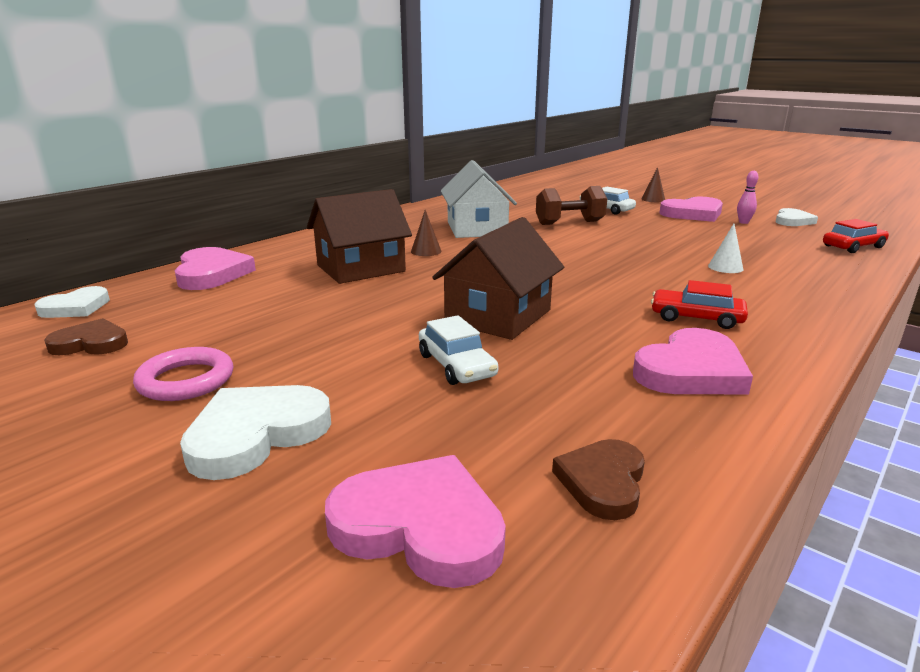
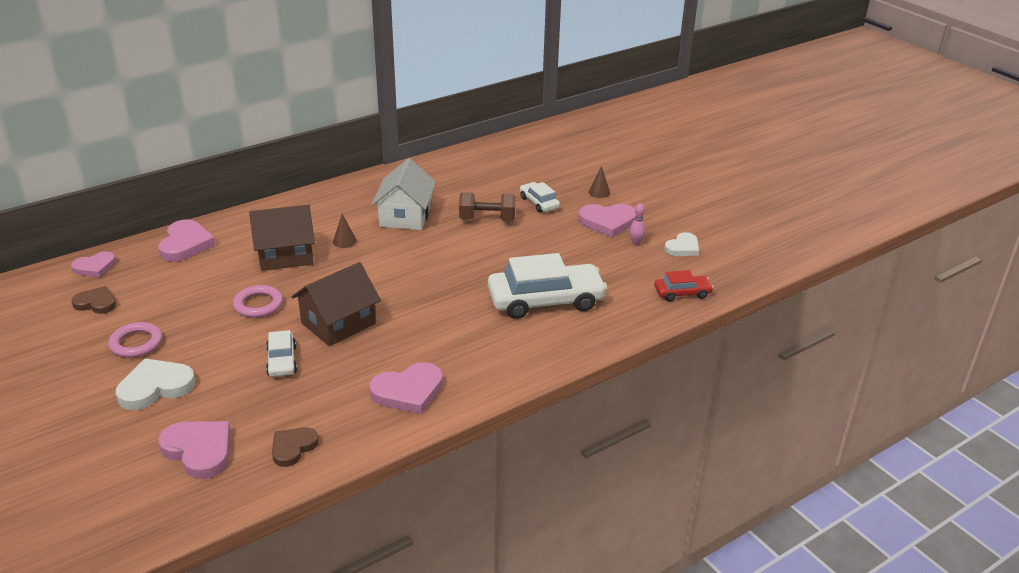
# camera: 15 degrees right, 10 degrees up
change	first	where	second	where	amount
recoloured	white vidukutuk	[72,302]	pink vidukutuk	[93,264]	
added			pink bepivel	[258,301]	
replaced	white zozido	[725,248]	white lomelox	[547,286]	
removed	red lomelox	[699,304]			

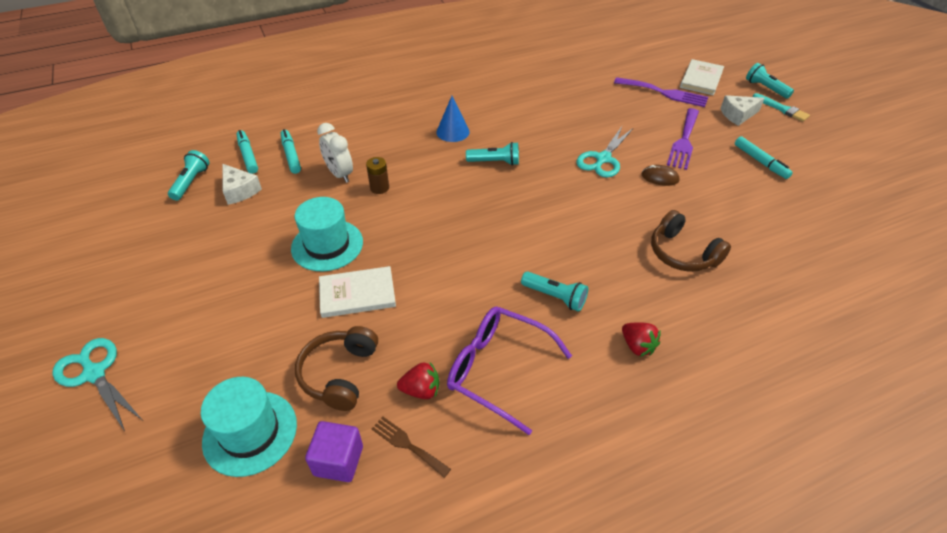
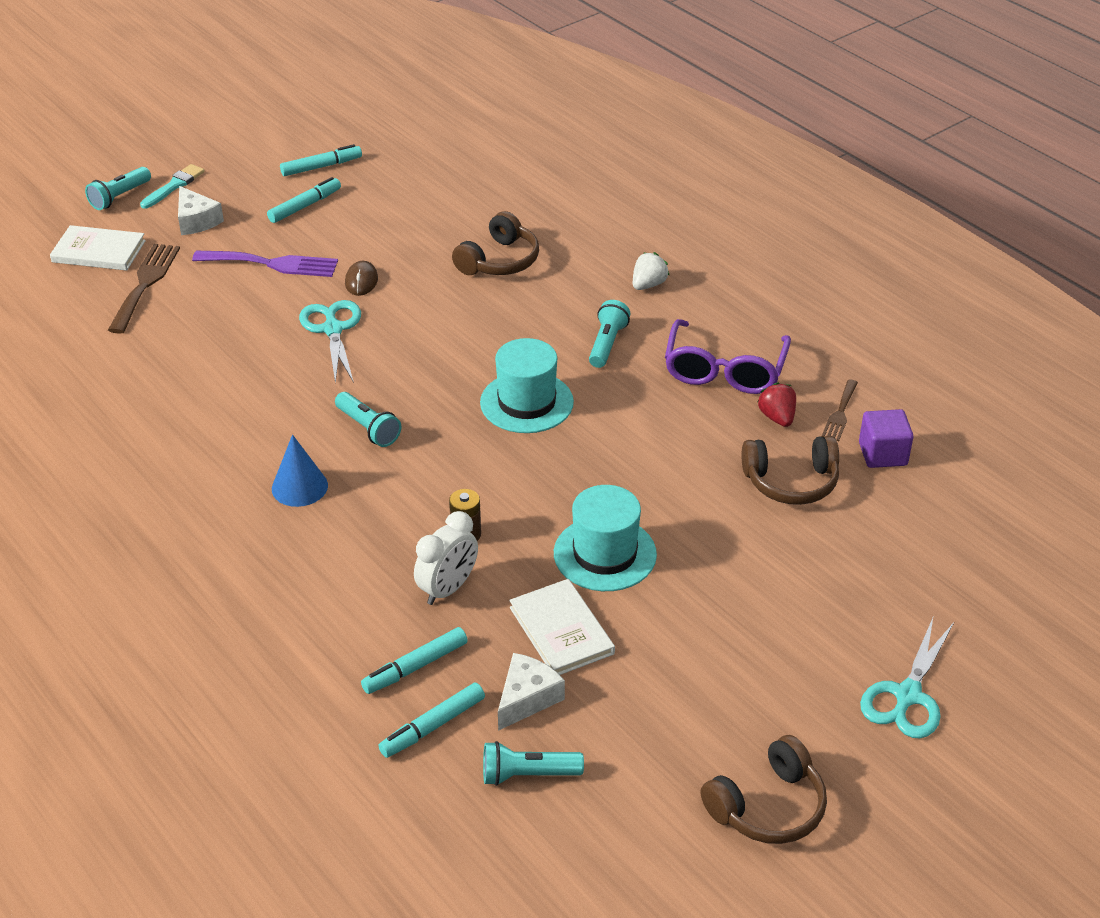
# camera: 105 degrees left, 5 degrees down
change	first	where	second	where	amount
recoloured	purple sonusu	[661,92]	brown sonusu	[144,289]	
added			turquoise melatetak	[321,160]	
turned	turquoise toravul	[604,152]		[330,342]	120 degrees counterclockwise
turned	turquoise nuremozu	[492,154]		[368,419]	150 degrees clockwise
moved	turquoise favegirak	[249,427]		[527,385]	
moved	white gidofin	[357,292]		[562,627]	
recoloured	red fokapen	[641,339]	white fokapen	[651,271]	
added			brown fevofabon	[764,789]	

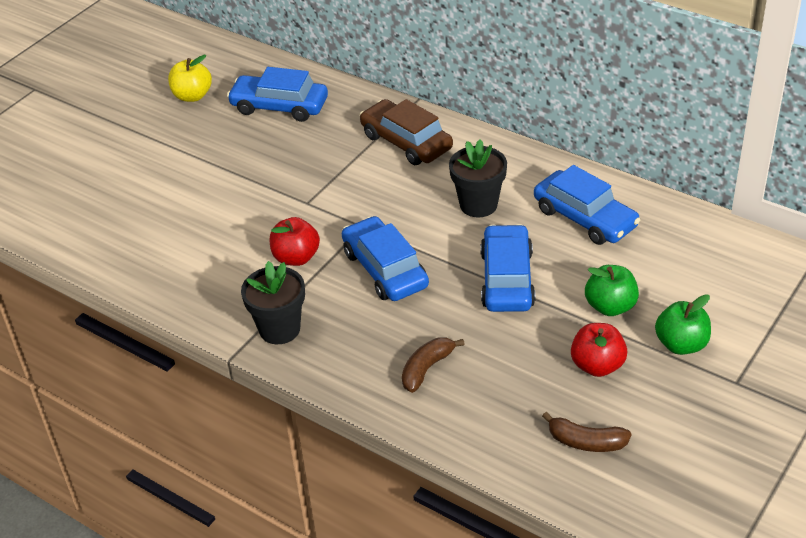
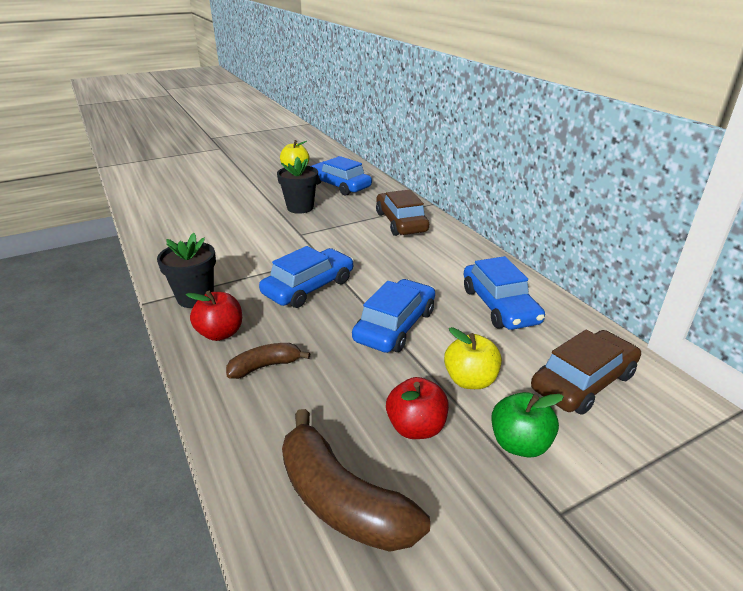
# camera: 25 degrees right, 10 degrees down
change	first	where	second	where	amount
moved	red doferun	[295,241]		[214,315]	
turned	blue lomelox	[385,258]		[306,277]	45 degrees clockwise
moved	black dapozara	[478,178]		[297,185]	
resized	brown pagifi	[586,432]		[356,480]	x1.80
recoloured	green doferun	[612,290]	yellow doferun	[473,358]	
added			brown lomelox	[586,372]	

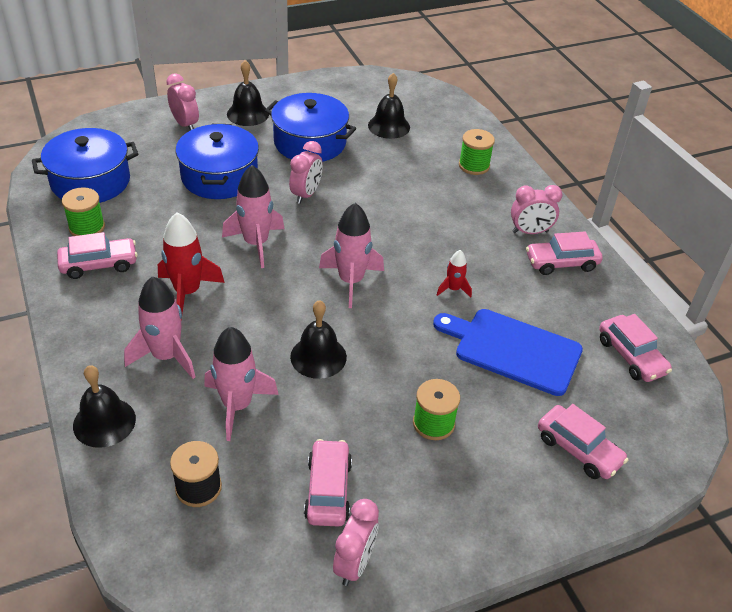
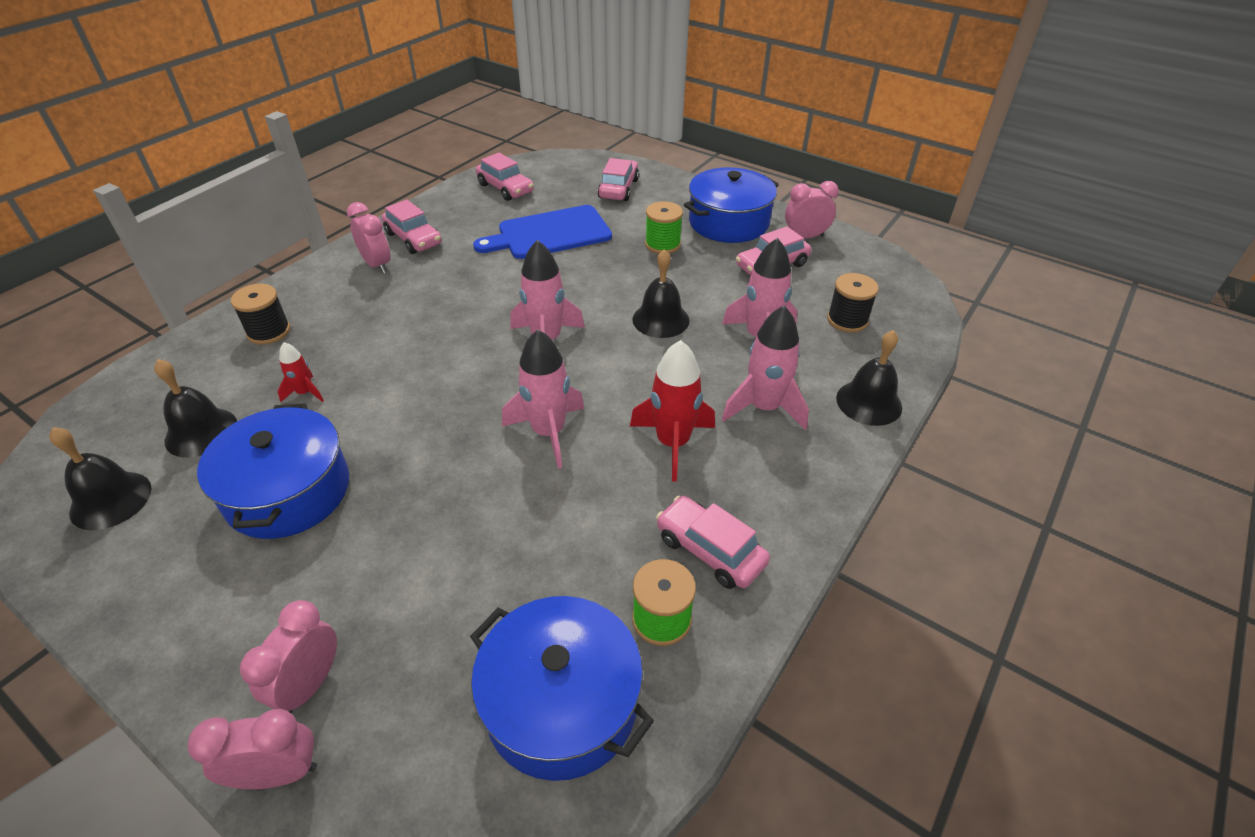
# camera: 120 degrees left, 0 degrees up
change	first	where	second	where	amount
moved	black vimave	[248,93]		[100,478]	
moved	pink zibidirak	[306,172]		[252,749]	
recoloured	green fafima	[477,152]	black fafima	[260,314]	
moved	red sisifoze	[454,274]		[301,372]	
turned	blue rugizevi	[508,352]		[542,232]	75 degrees clockwise
turned	pink lomelox	[635,348]		[505,177]	105 degrees clockwise
moved	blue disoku	[217,161]		[731,205]	

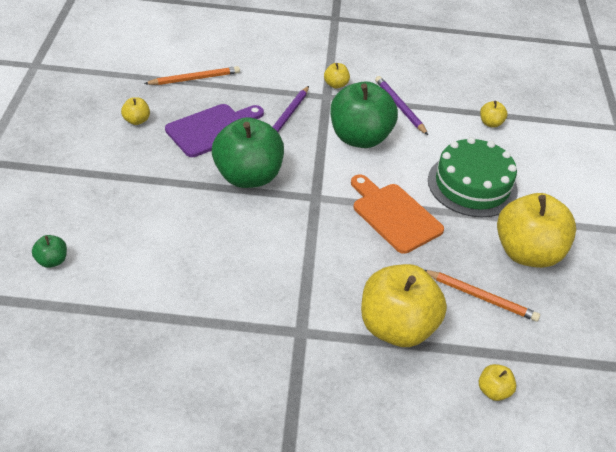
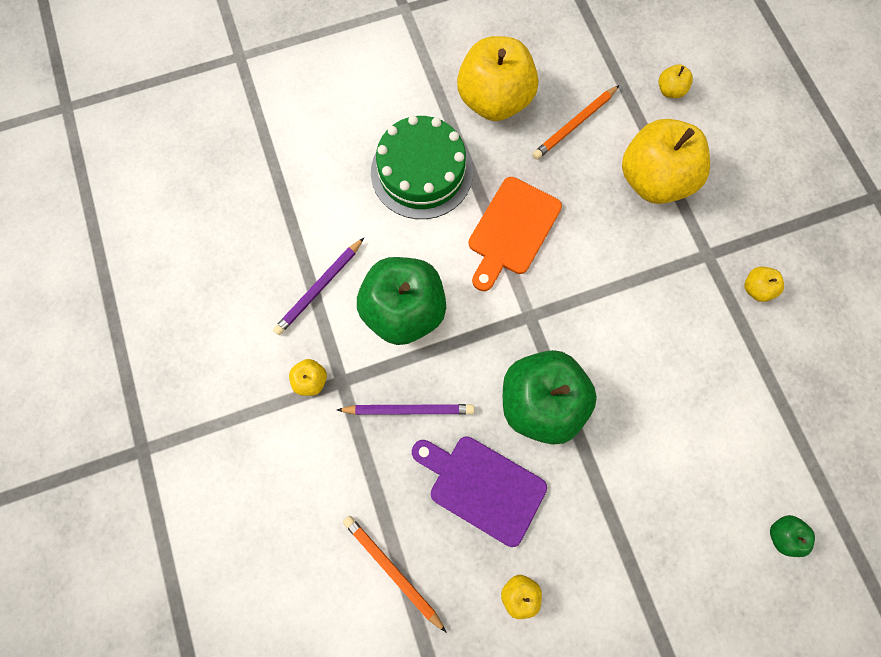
# camera: 110 degrees left, 30 degrees up
change	first	where	second	where	amount
turned	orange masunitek	[482,296]		[575,122]	135 degrees counterclockwise
moved	yellow doferun	[494,114]		[764,284]	

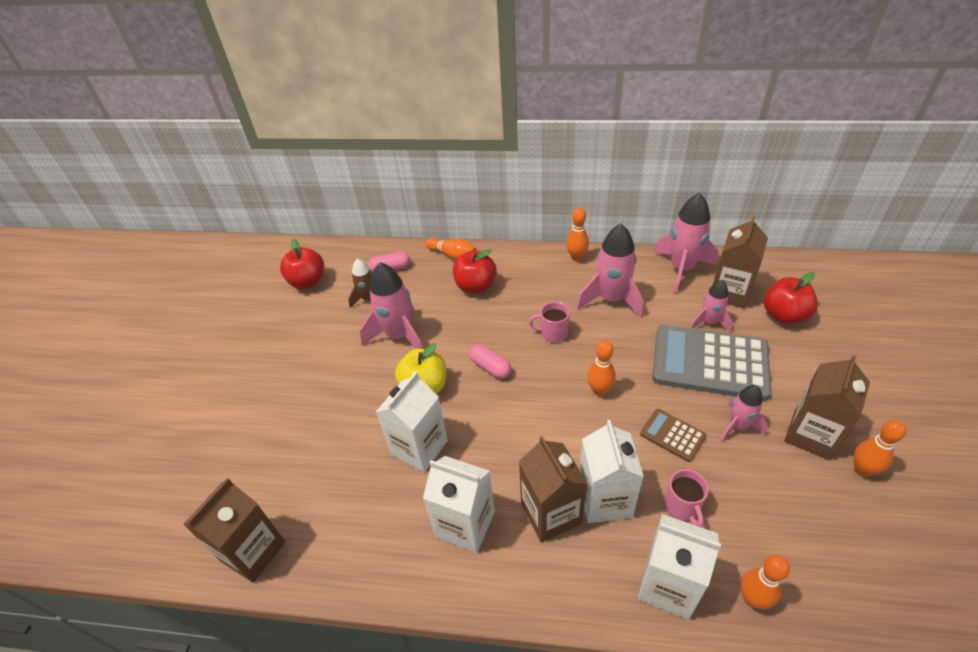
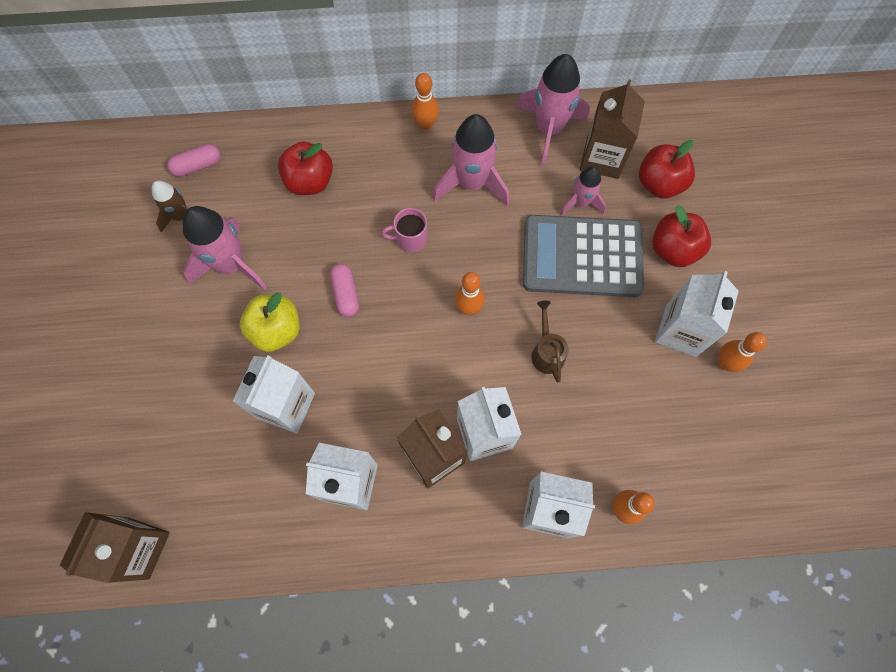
# camera: 15 degrees left, 25 degrees up
change	first	where	second	where	amount
turned	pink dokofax	[490,361]		[344,290]	45 degrees clockwise
replaced	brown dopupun	[673,435]	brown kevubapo	[550,341]	
moved	red doferun	[302,264]		[681,236]	
recoloured	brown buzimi	[827,407]	white buzimi	[697,314]	
removed	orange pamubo	[451,249]			
removed	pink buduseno	[687,498]			
removed	pink sisifoze	[744,413]			

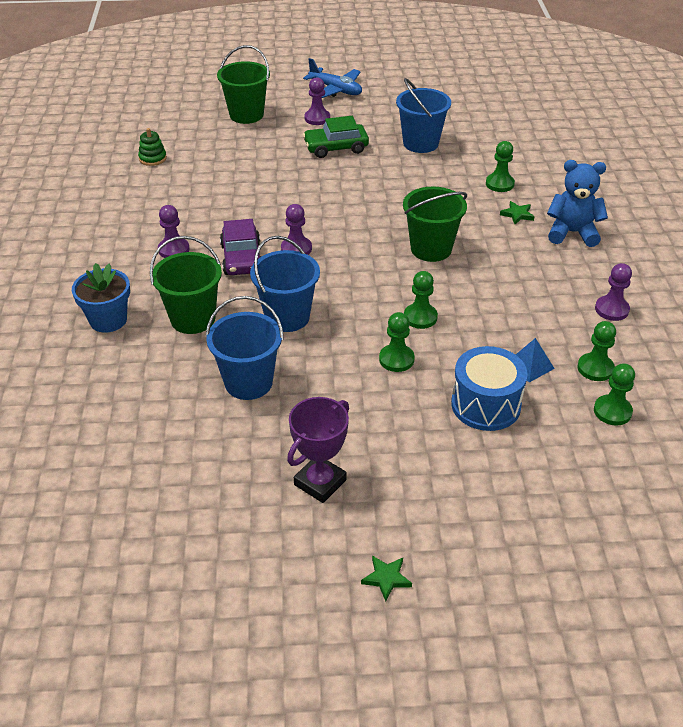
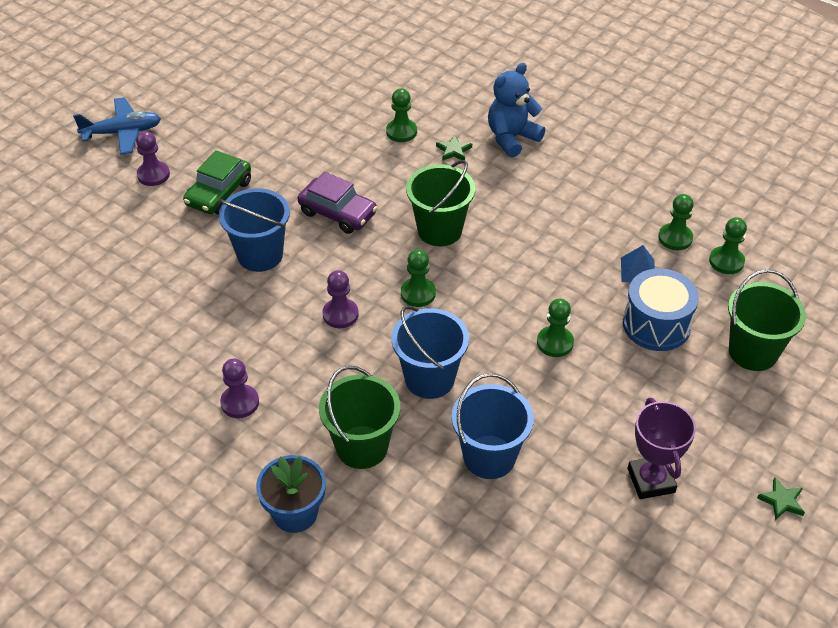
# camera: 50 degrees left, 5 degrees up
change	first	where	second	where	amount
moved	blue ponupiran	[423,115]		[254,230]	
moved	purple lomelox	[241,247]		[337,203]	
moved	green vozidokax	[421,300]		[418,278]	
moved	green ponupiran	[243,84]		[767,320]	
removed	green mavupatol	[152,147]			
removed	purple vozidokax	[613,292]			

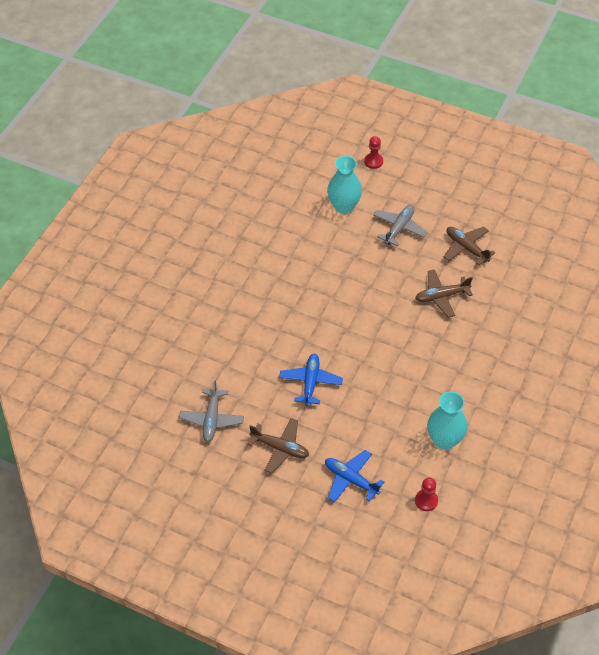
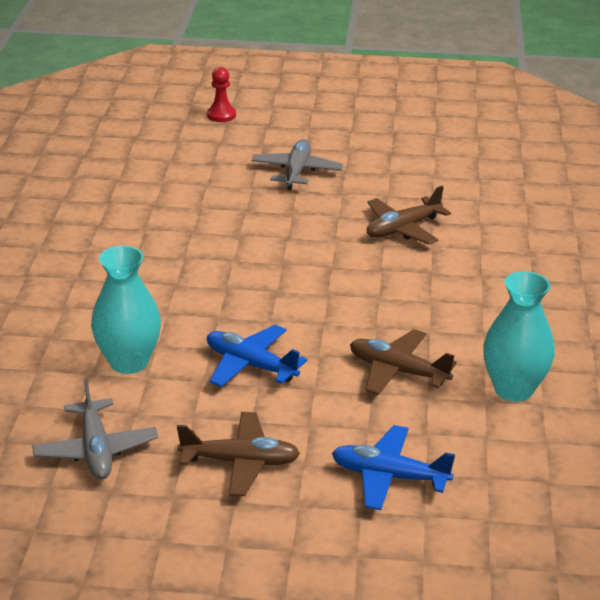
# camera: 20 degrees left, 20 degrees down
change	first	where	second	where	amount
moved	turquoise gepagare	[344,185]		[126,310]	
turned	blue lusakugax	[311,380]		[257,356]	45 degrees counterclockwise
moved	brown lusakugax	[469,246]		[403,362]	
removed	red vozidokax	[426,494]			

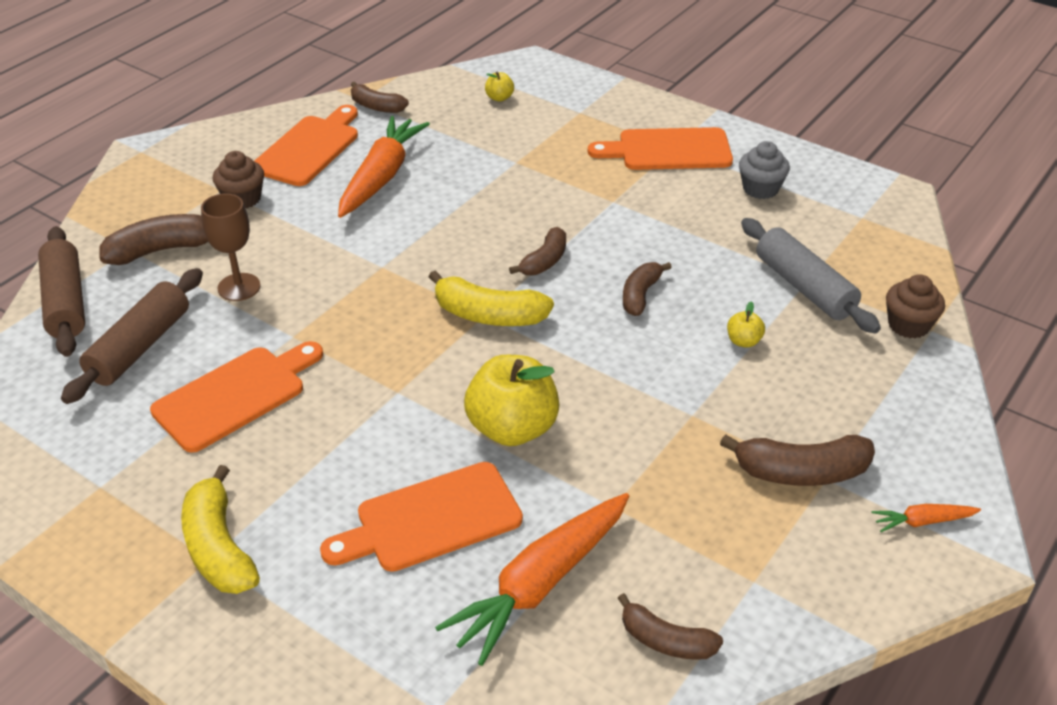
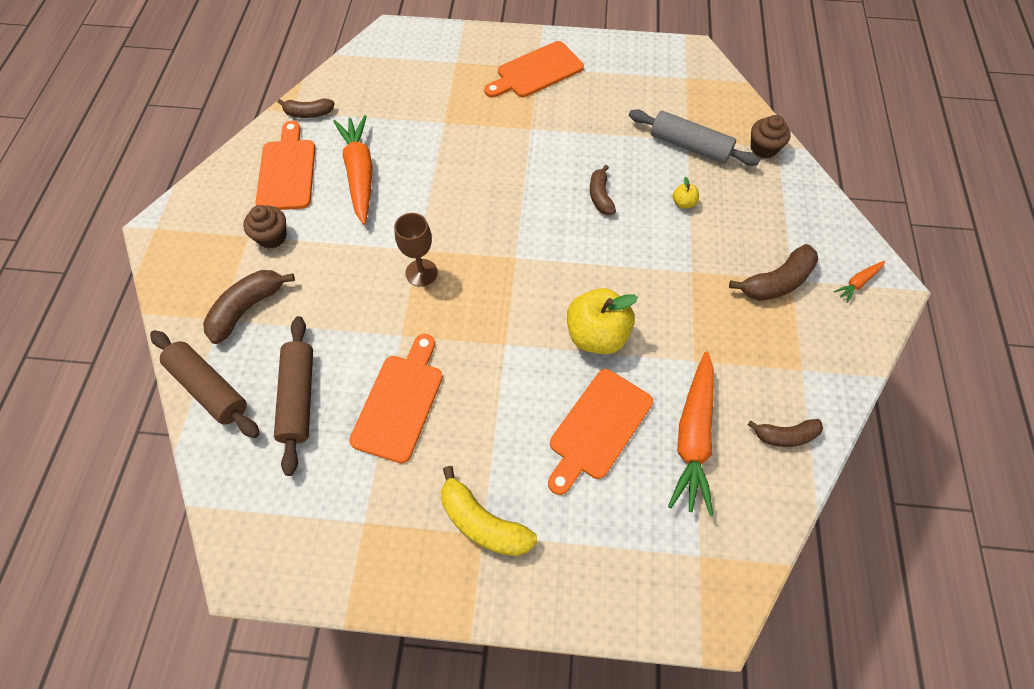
# camera: 30 degrees left, 20 degrees up
change	first	where	second	where	amount
moved	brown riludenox	[230,247]		[416,250]	
removed	yellow pagifi	[491,298]			
removed	yellow doferun	[499,86]			
removed	brown pagifi	[537,251]			
removed	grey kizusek	[764,170]			

